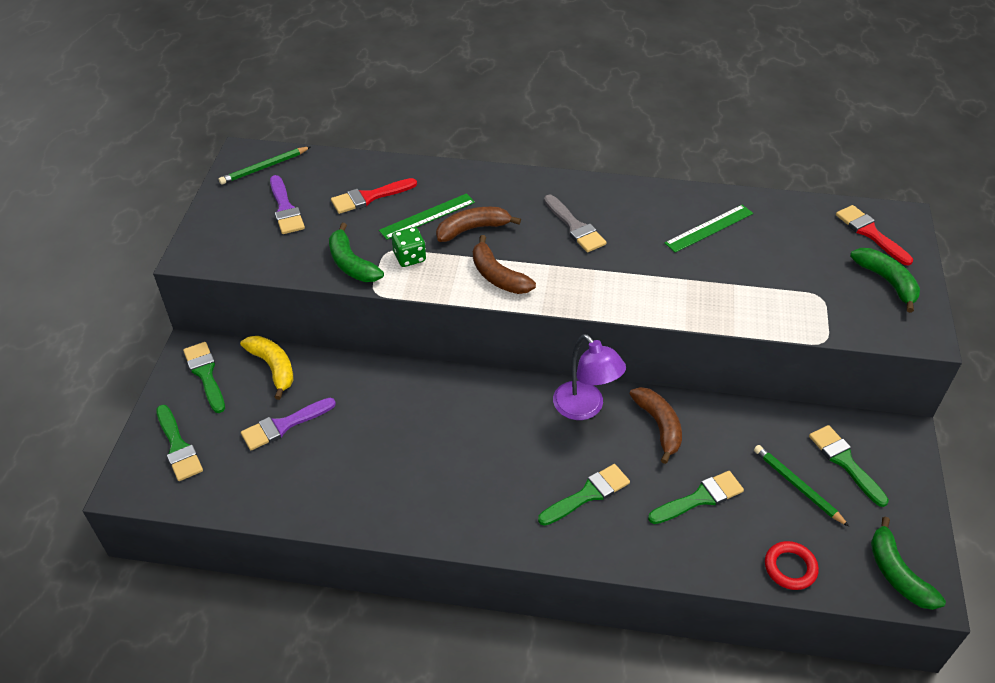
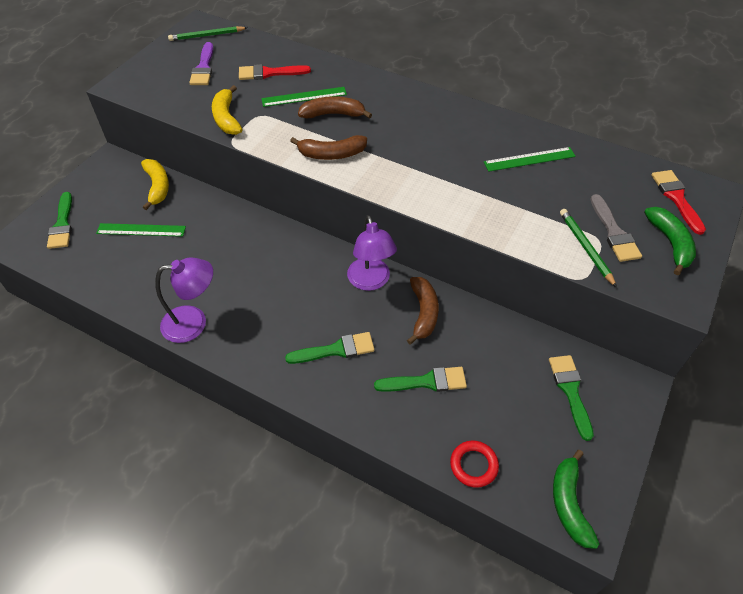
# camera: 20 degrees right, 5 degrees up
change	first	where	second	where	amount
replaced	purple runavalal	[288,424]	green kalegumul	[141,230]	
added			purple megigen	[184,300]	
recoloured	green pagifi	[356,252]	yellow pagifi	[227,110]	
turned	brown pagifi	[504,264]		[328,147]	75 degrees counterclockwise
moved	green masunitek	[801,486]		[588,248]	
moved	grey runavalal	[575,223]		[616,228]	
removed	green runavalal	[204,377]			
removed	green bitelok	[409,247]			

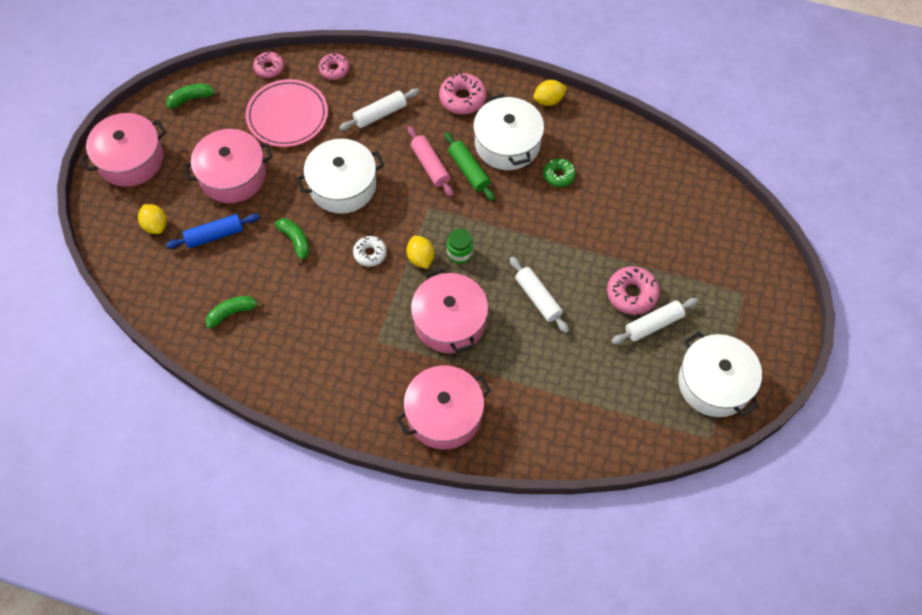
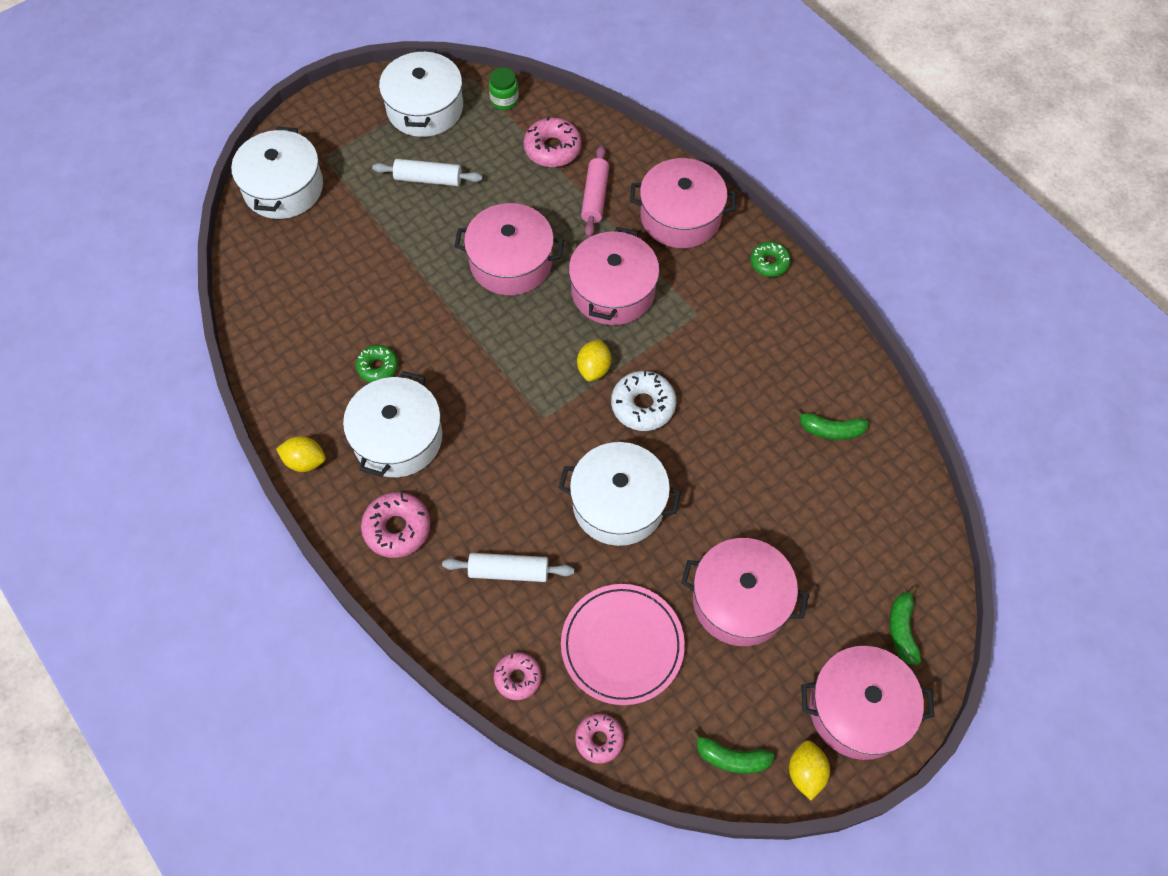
# camera: 145 degrees left, 0 degrees up
change	first	where	second	where	amount
added			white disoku	[277,173]	
replaced	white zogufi	[539,295]	pink disoku	[509,249]	
moved	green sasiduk	[460,246]		[504,88]	
moved	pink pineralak	[633,290]		[553,141]	
moved	pink zogufi	[430,161]		[595,191]	
resized	white pineralak	[370,251]		[643,401]	x1.53
added			green pineralak	[770,259]	
moved	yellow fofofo	[152,219]		[809,770]	
moved	green pagifi	[292,242]		[905,625]	
removed	blue zogufi	[213,231]			
removed	green zogufi	[469,166]			

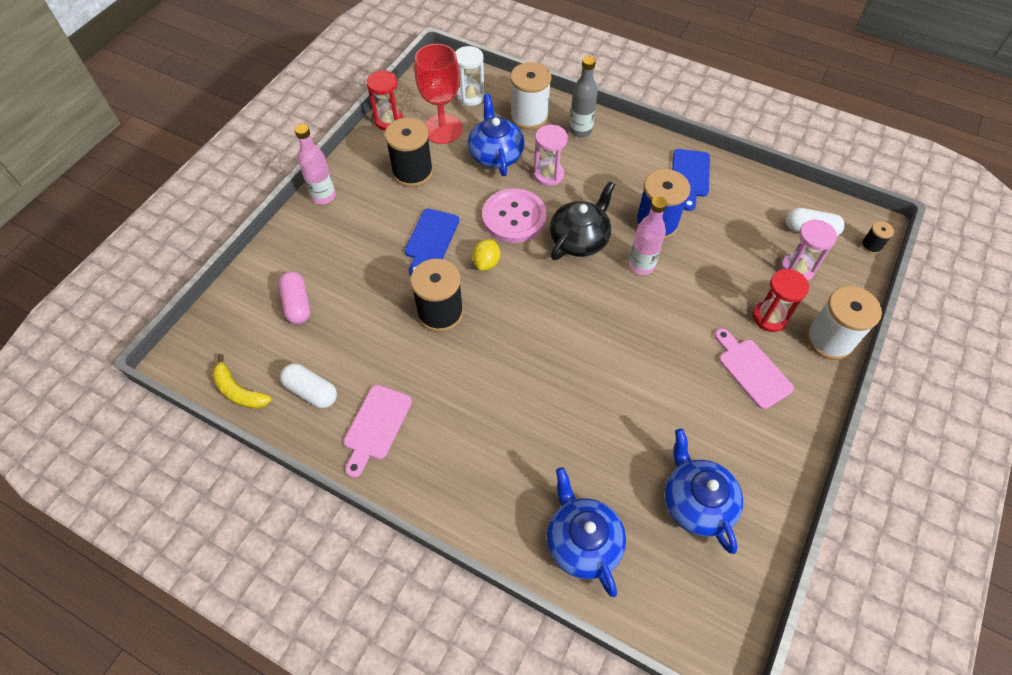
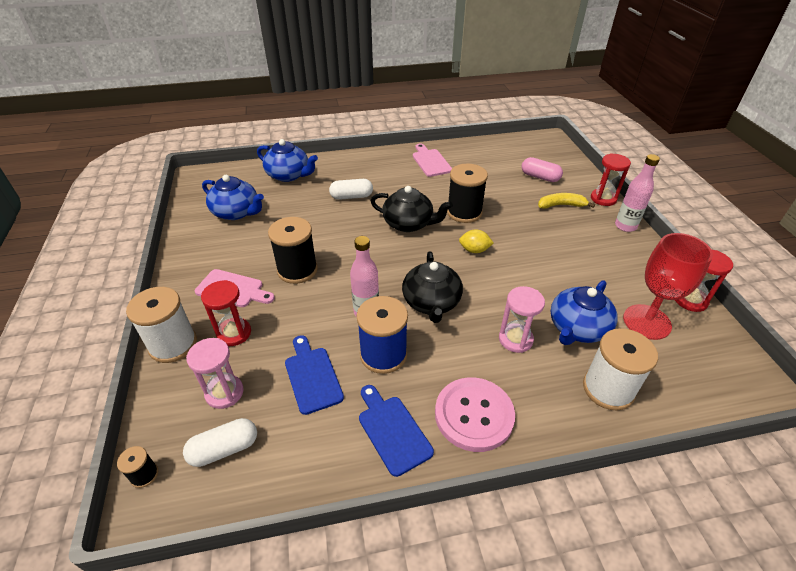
# camera: 140 degrees right, 15 degrees down
change	first	where	second	where	amount
moved	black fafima	[409,152]		[293,250]	
moved	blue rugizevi	[432,242]		[314,375]	
moved	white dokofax	[308,385]		[351,189]	
added			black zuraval	[412,209]	
moved	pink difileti	[514,215]		[475,414]	
turned	yellow fofofo	[486,255]		[476,241]	60 degrees counterclockwise
moved	yellow pagifi	[242,381]		[566,201]	
turned	blue zuraval	[496,135]		[584,312]	90 degrees clockwise
added			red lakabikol	[611,179]	
removed	white lakabikol	[470,76]			
removed	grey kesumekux	[583,97]			

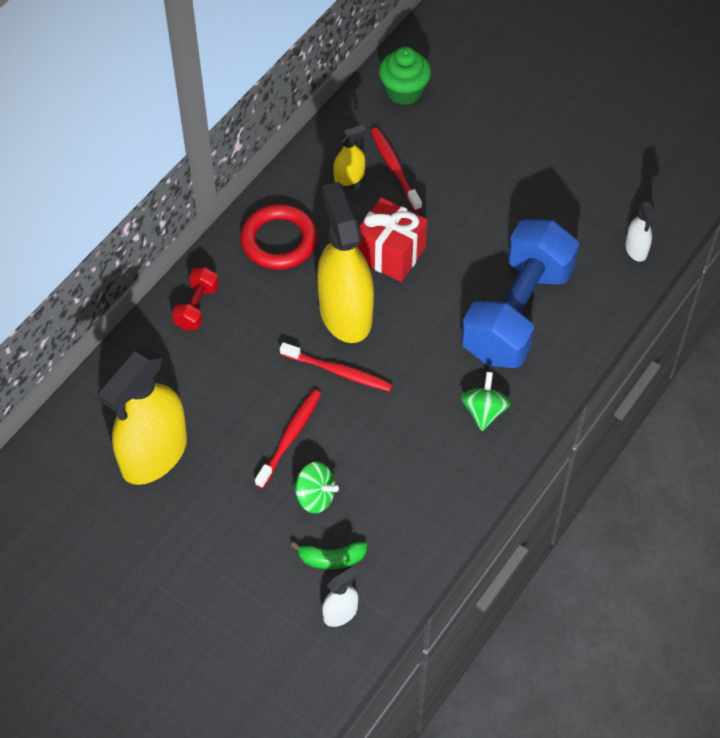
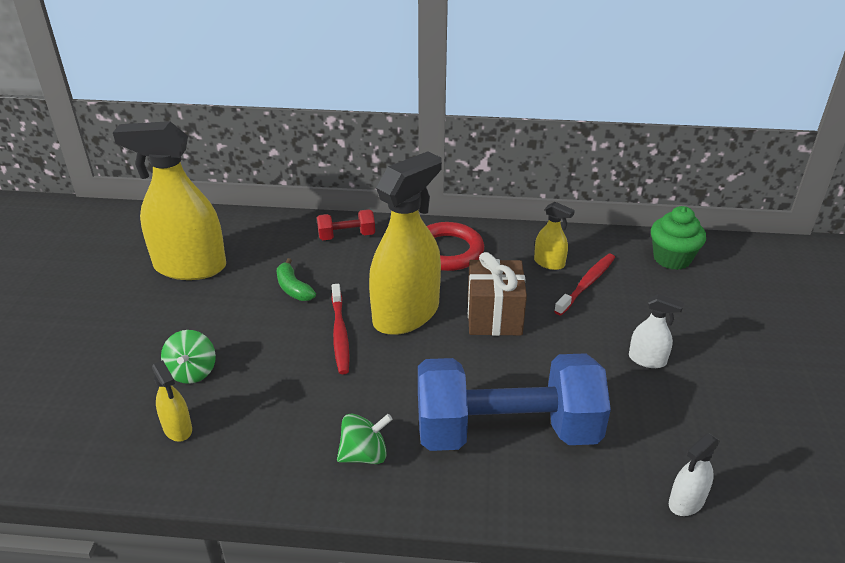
# camera: 60 degrees right, 20 degrees down
change	first	where	second	where	amount
added			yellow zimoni	[172,401]	
moved	green pagifi	[329,555]		[296,279]	
recoloured	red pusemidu	[393,240]	brown pusemidu	[497,294]	
moved	white zimoni	[340,596]		[656,331]	
removed	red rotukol	[288,439]			

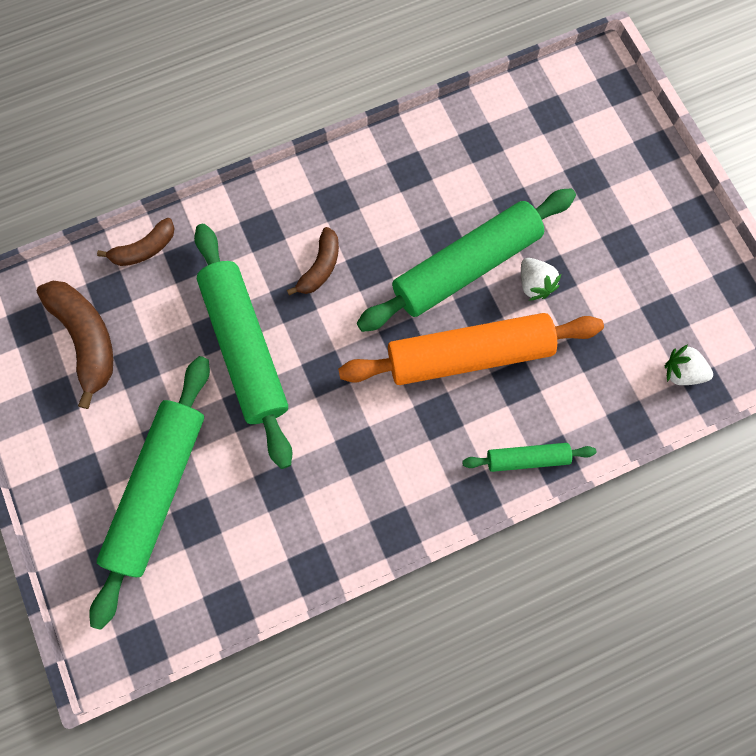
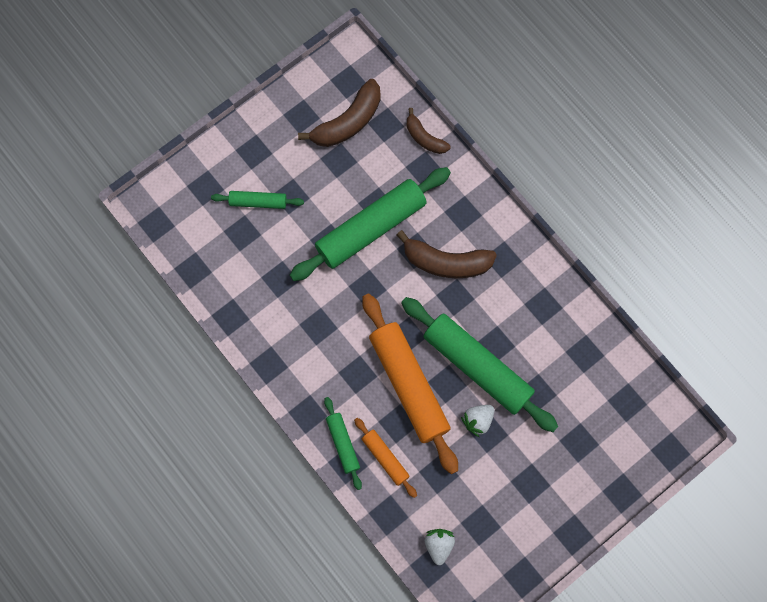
# camera: 75 degrees right, 0 degrees up
change	first	where	second	where	amount
resized	green zogufi	[149,493]		[257,200]	x0.49
added			orange zogufi	[385,458]	
resized	brown pagifi	[313,261]		[446,254]	x1.66

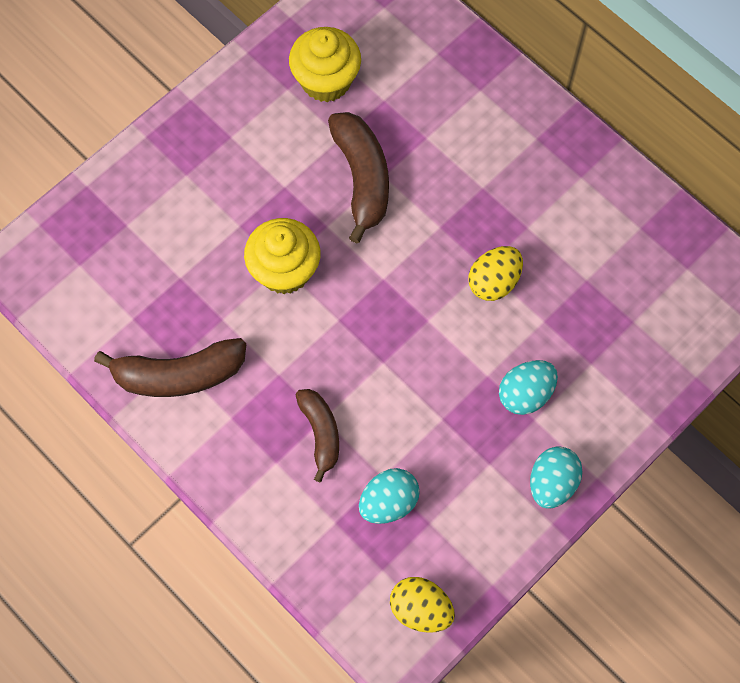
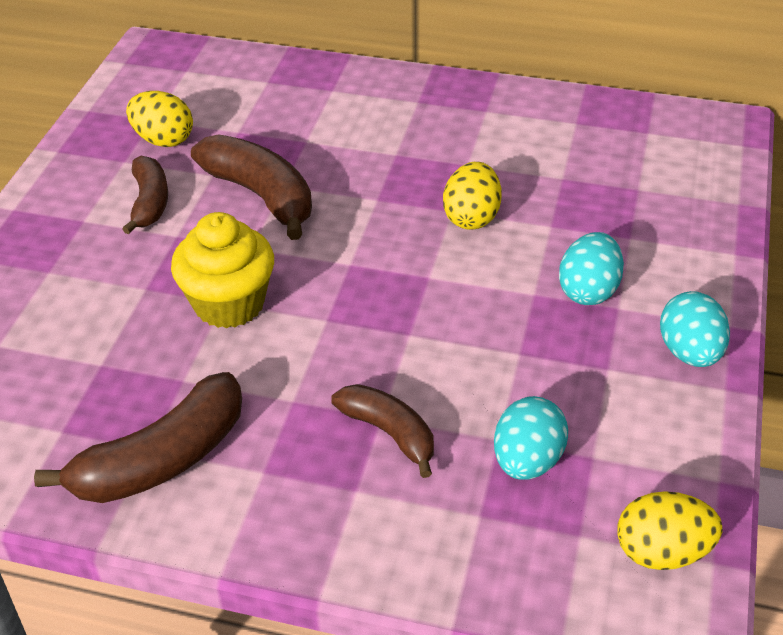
# camera: 30 degrees left, 25 degrees down
change	first	where	second	where	amount
added			brown pagifi	[145,195]	
replaced	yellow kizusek	[325,64]	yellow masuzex	[159,119]	

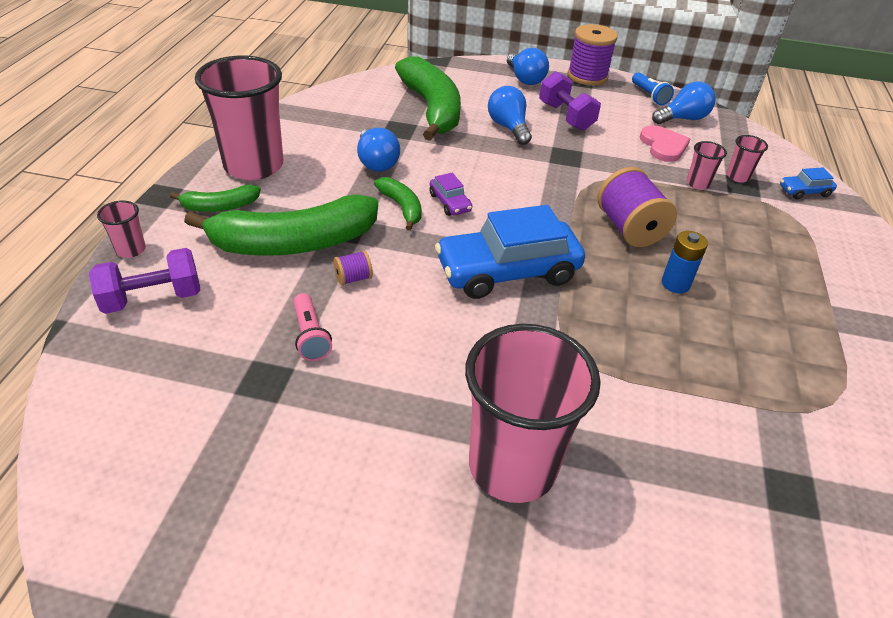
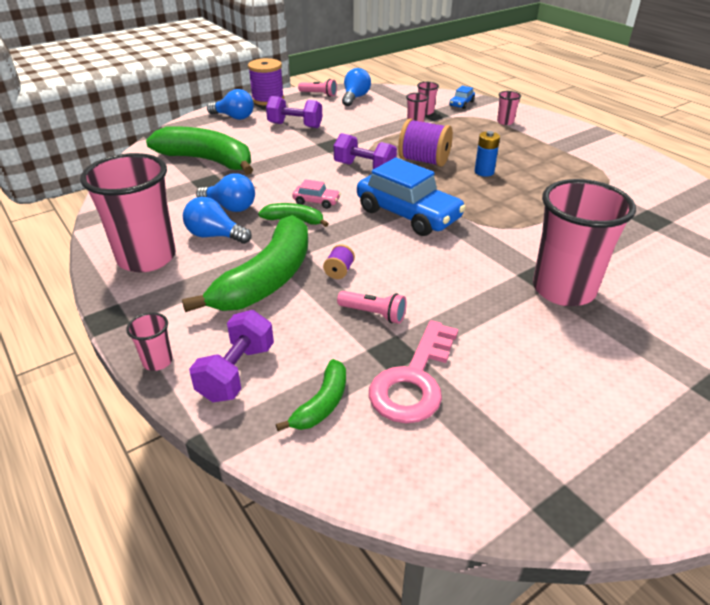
# camera: 45 degrees left, 5 degrees down
change	first	where	second	where	amount
moved	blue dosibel	[510,115]		[217,220]	
moved	green pagifi	[215,198]		[311,395]	
recoloured	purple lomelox	[450,194]	pink lomelox	[316,194]	
recoloured	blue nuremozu	[653,88]	pink nuremozu	[317,88]	
added			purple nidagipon	[365,151]	
turned	blue lomelox	[510,252]		[411,197]	75 degrees counterclockwise
added			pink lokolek	[413,371]	
added			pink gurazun	[509,108]	
removed	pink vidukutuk	[665,143]			

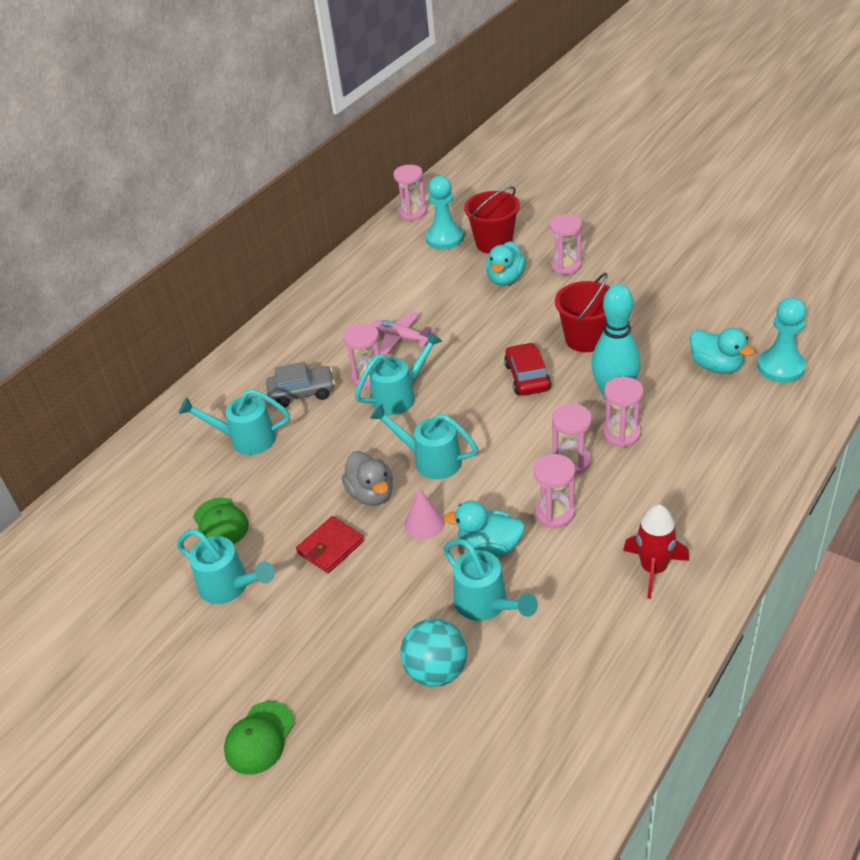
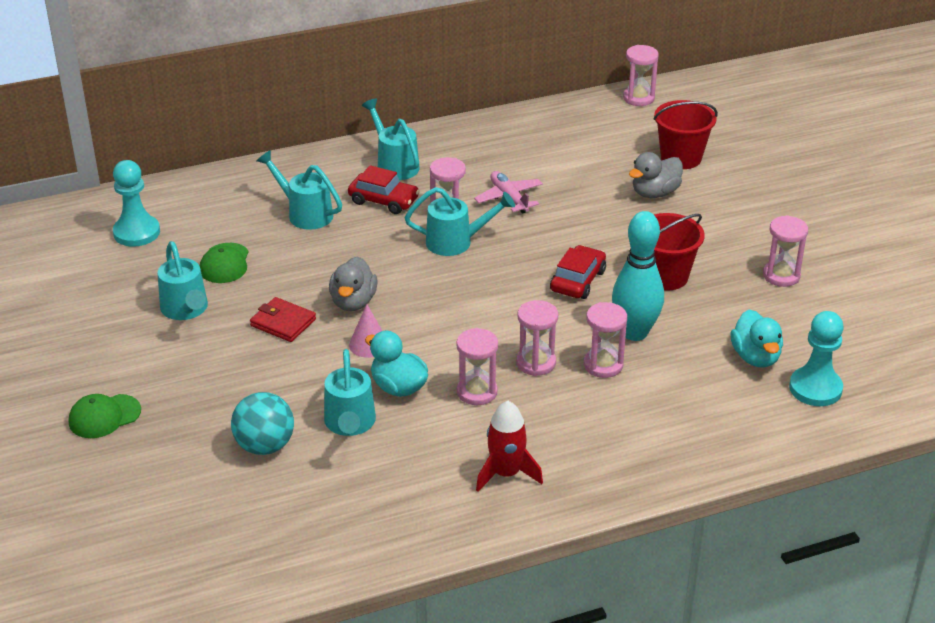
# camera: 30 degrees right, 5 degrees down
change	first	where	second	where	amount
moved	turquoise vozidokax	[445,212]		[136,203]	
turned	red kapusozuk	[330,544]		[283,319]	45 degrees clockwise
recoloured	grey lomelox	[300,385]	red lomelox	[384,189]	
moved	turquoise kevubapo	[424,441]		[391,139]	
recoloured	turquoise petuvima	[506,263]	grey petuvima	[656,175]	
moved	pink lakabikol	[566,244]		[785,251]	

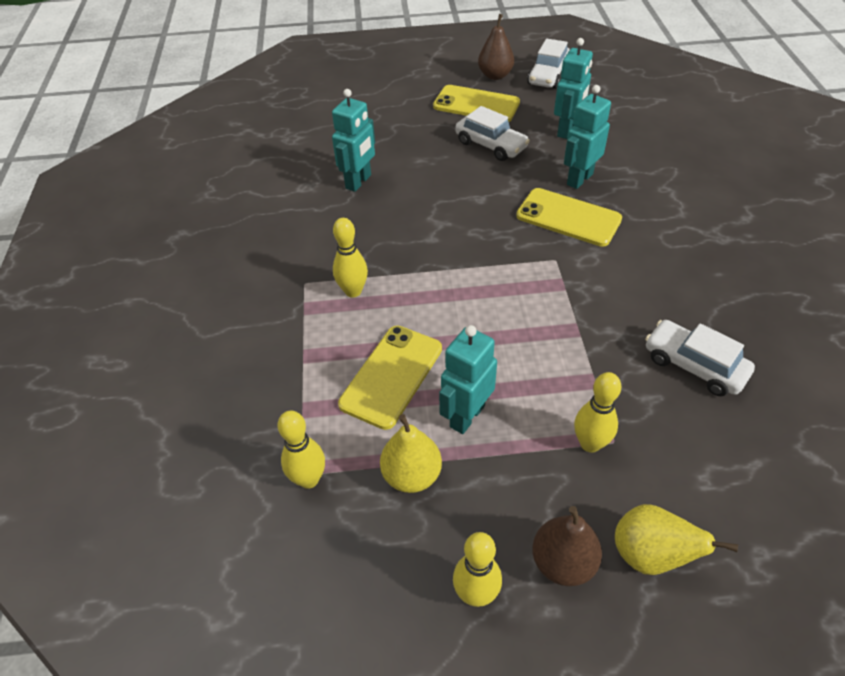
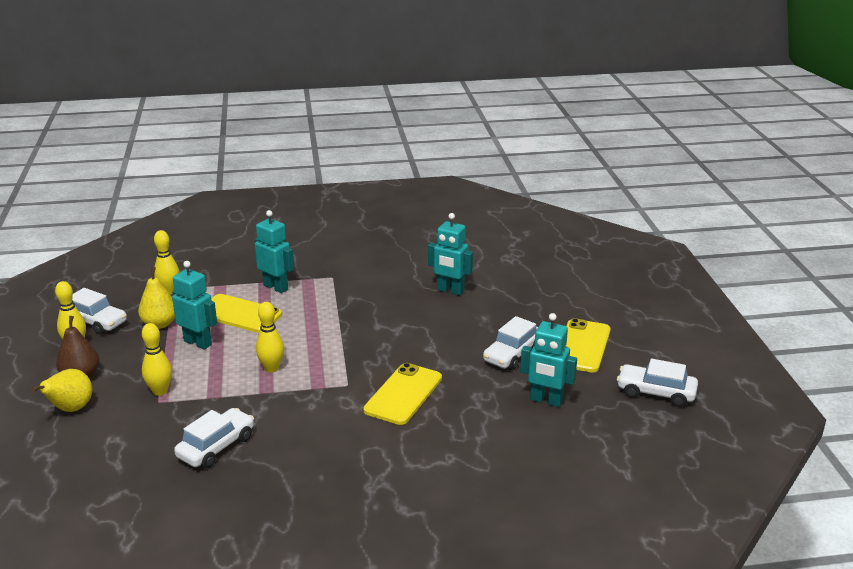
# camera: 85 degrees right, 20 degrees down
change	first	where	second	where	amount
added			white lomelox	[99,311]	
moved	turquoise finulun	[587,137]		[274,251]	
moved	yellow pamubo	[350,258]		[270,337]	
removed	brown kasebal	[496,47]			

